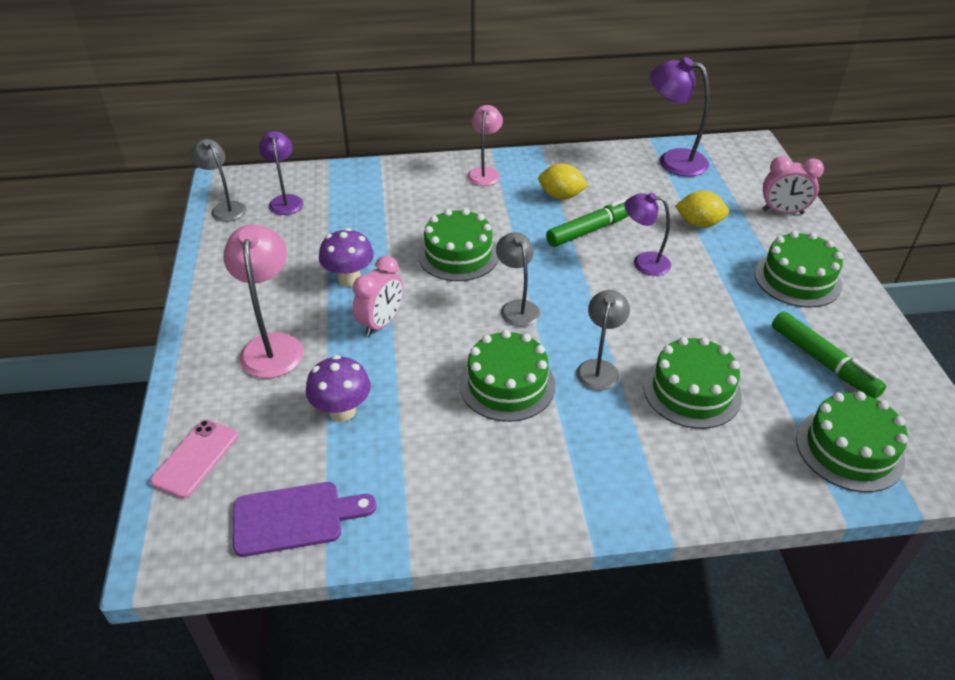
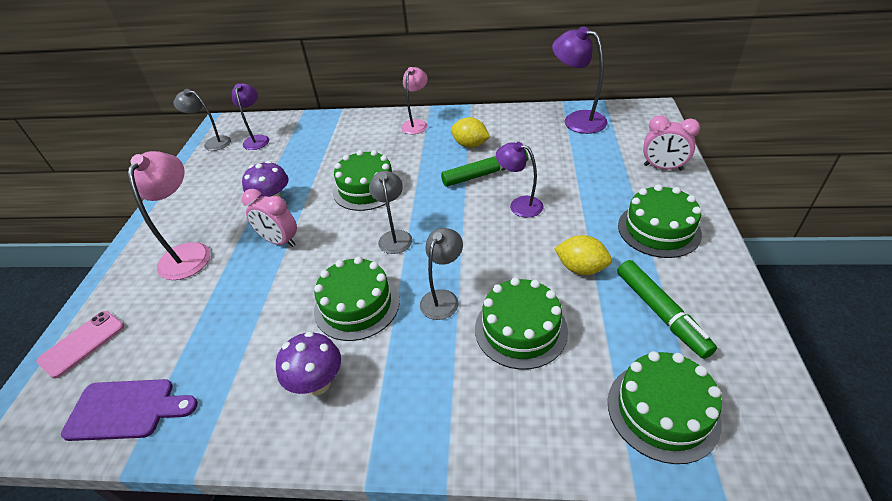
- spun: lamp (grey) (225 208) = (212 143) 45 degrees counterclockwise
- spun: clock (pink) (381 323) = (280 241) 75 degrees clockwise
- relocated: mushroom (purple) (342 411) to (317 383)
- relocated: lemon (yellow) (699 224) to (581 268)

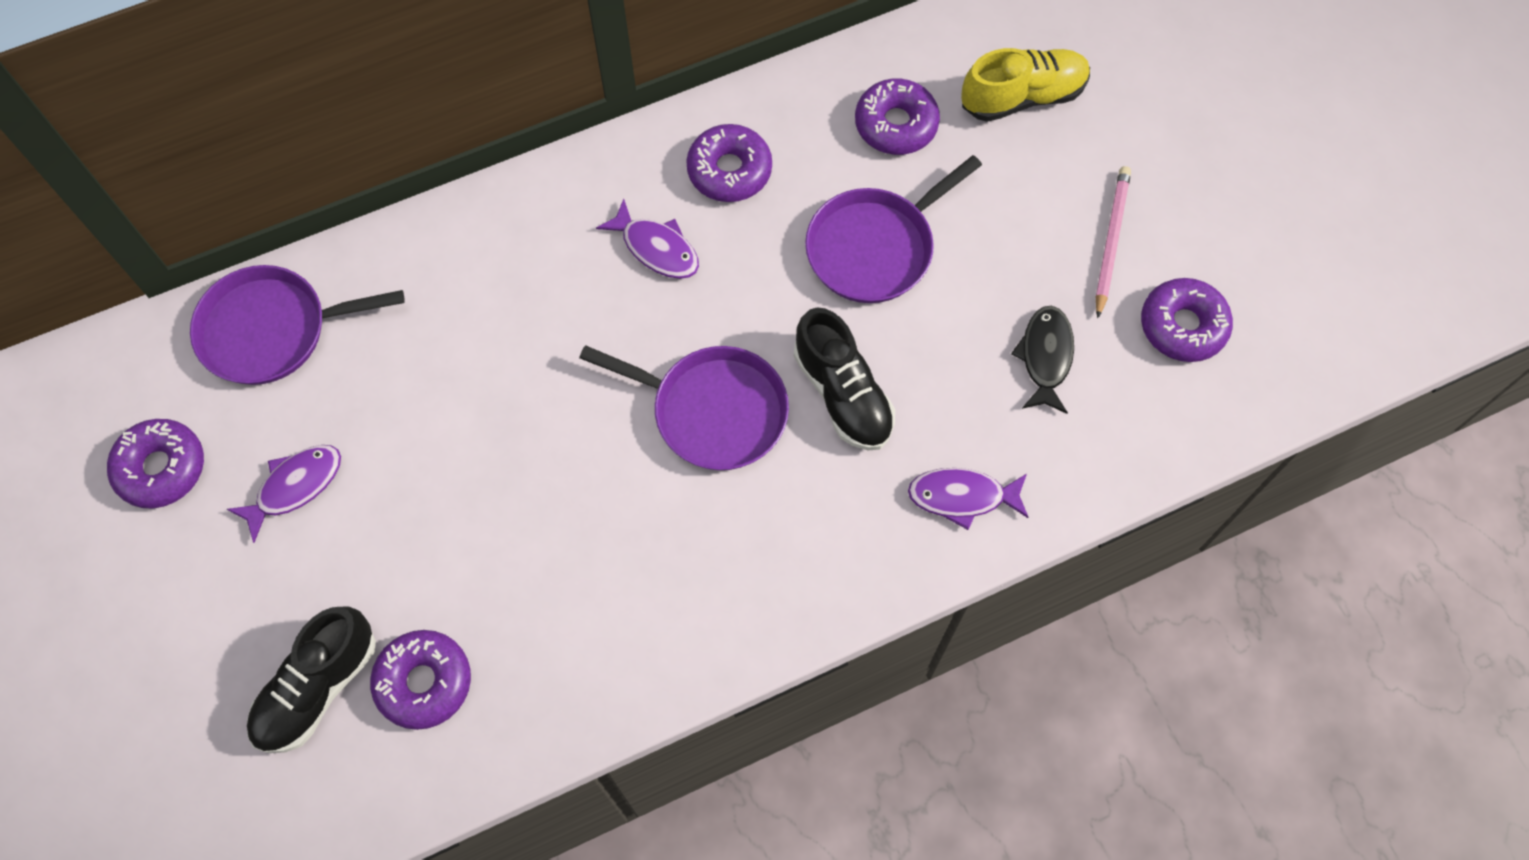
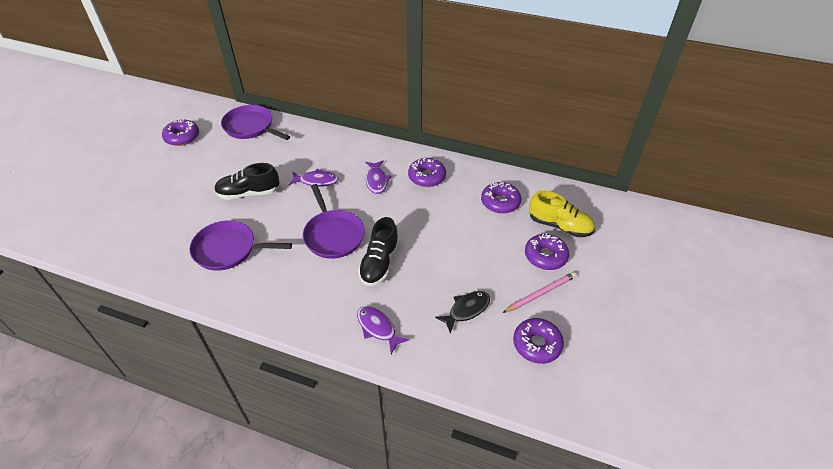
- relocated: pan (purple) (874 248) to (228 249)
- relocated: shoe (black) (317 688) to (249 193)
- relocated: fish (purple) (295 487) to (316 181)
- relocated: donut (purple) (424 682) to (545 256)

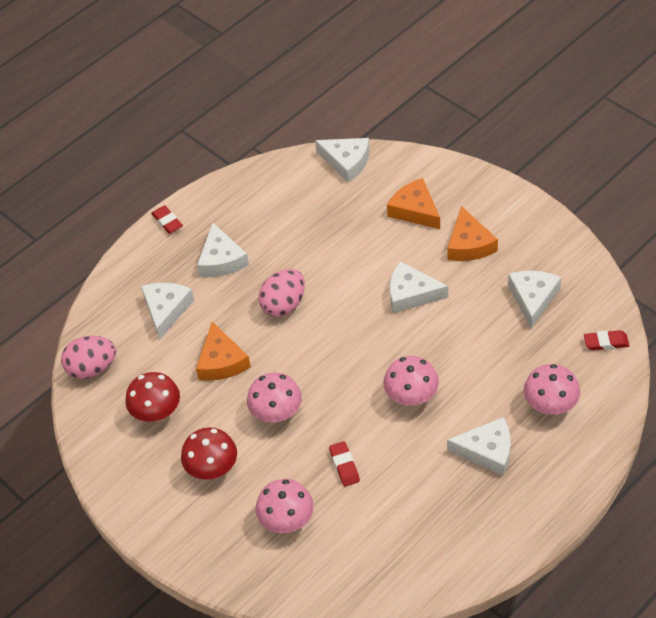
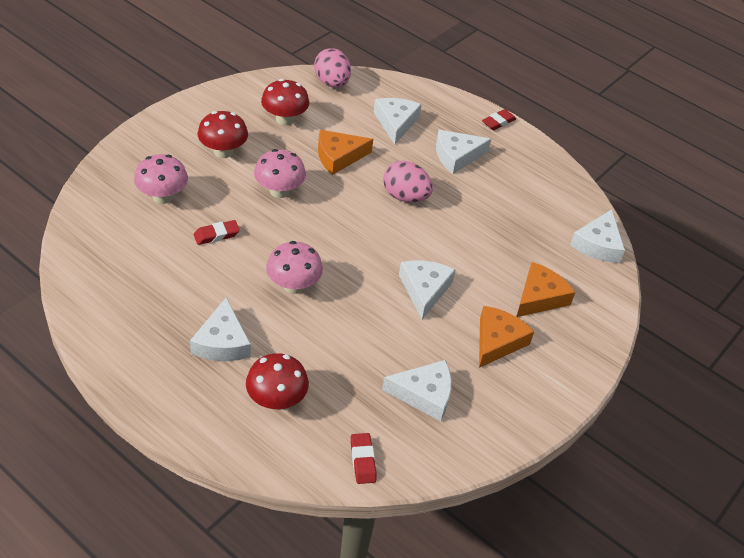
- colour: mushroom (pink) (550 405) to mushroom (red) (276 400)
- spun: cheese (white) (166 310) = (395 123) 90 degrees counterclockwise
- spun: cheese (orange) (469 244) = (497 341) 135 degrees clockwise

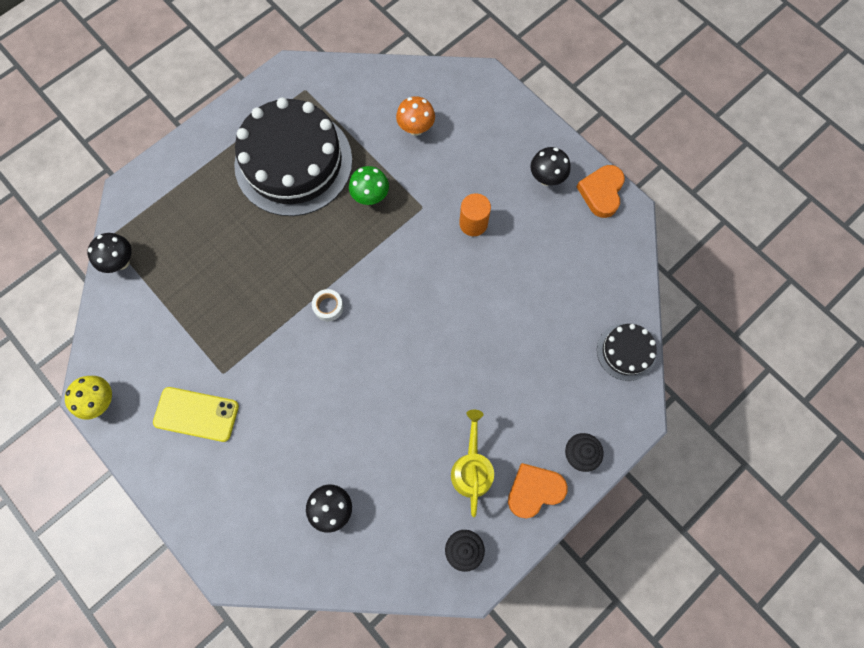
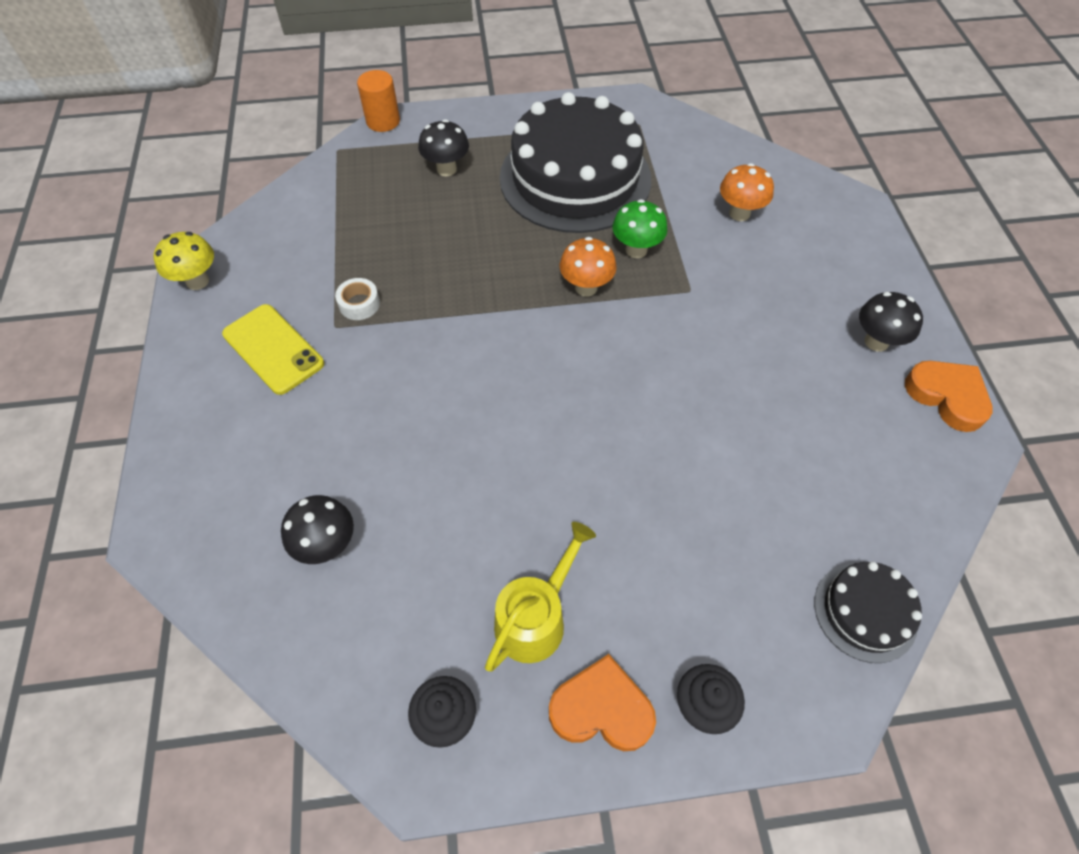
- relocated: tape (white) (328 307) to (359 304)
- relocated: cylinder (orange) (473 223) to (383 121)
- relocated: mushroom (black) (121 262) to (446 169)
- appeared: mushroom (orange) (586 287)
- spun: heart (orange) (601 192) = (947 396) 90 degrees clockwise

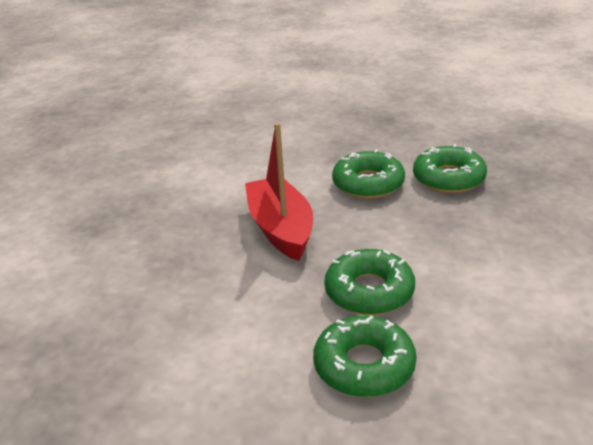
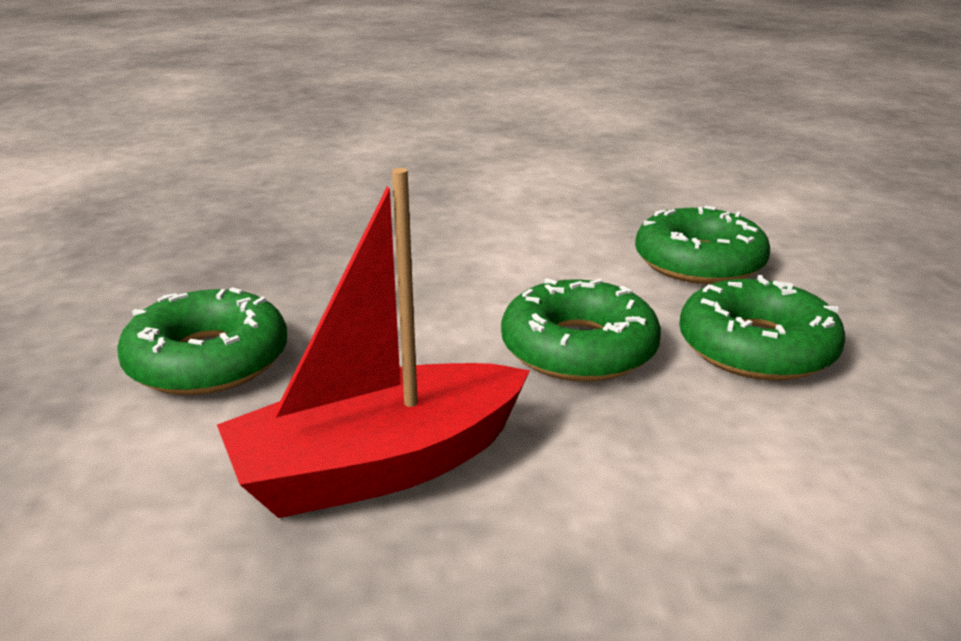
- relocated: donut (green) (448 178) to (699 262)

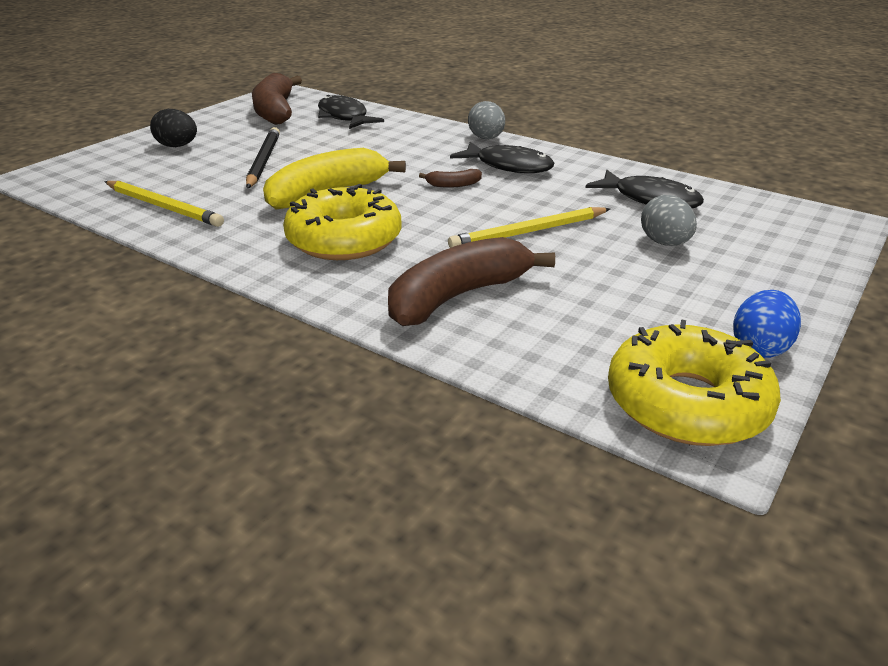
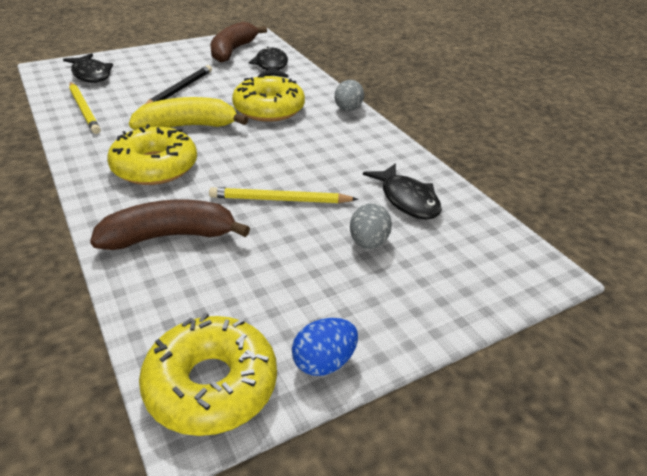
- relocated: fish (black) (509 166) to (91 74)
- appeared: donut (yellow) (269 109)
- missing: egg (black) (177 146)
- missing: banana (brown) (453 185)

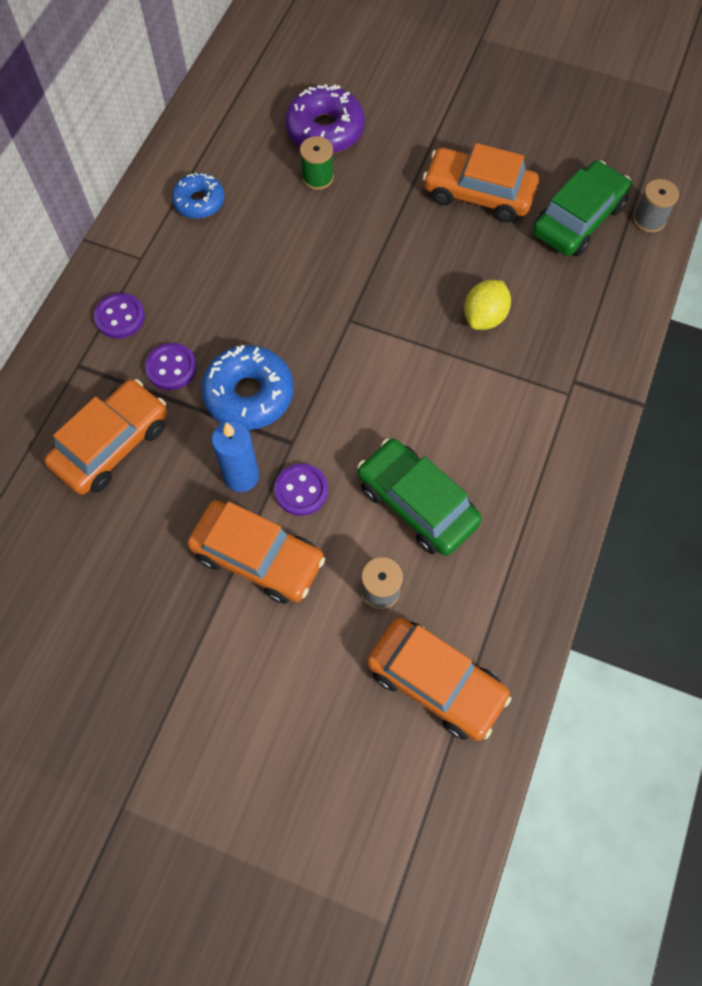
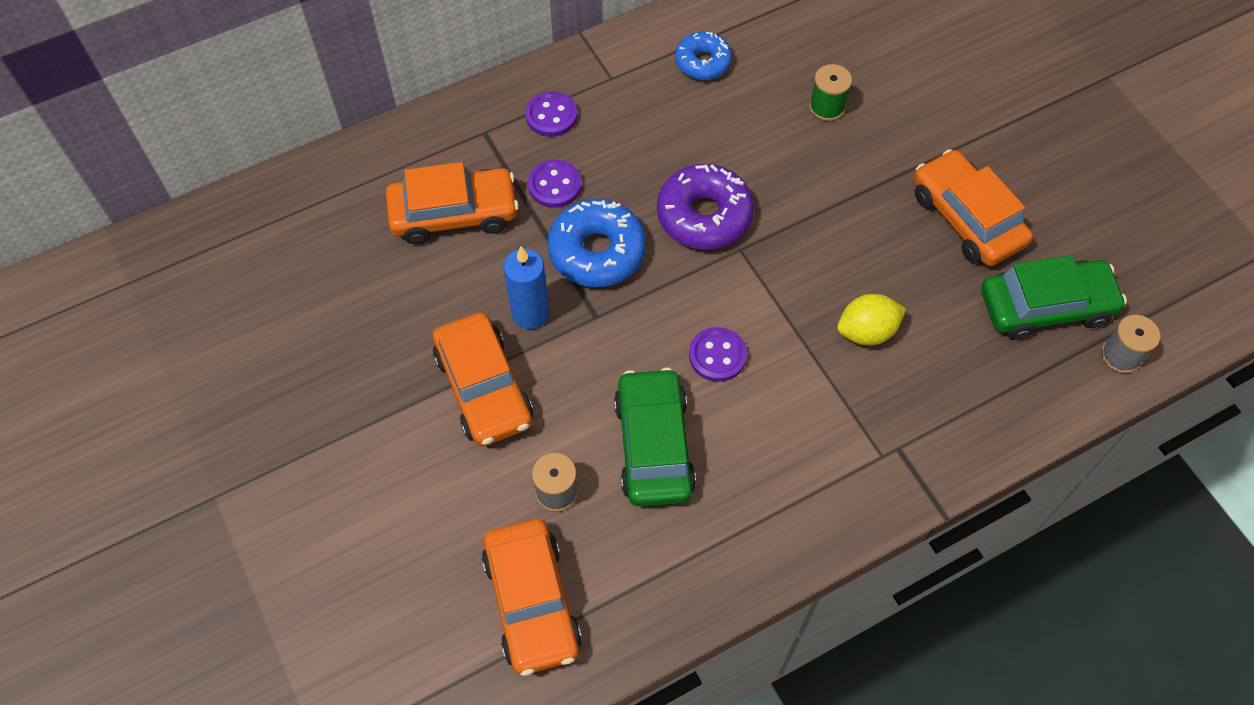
- relocated: donut (purple) (325 130) to (704 215)
- relocated: button (purple) (301 490) to (717 356)

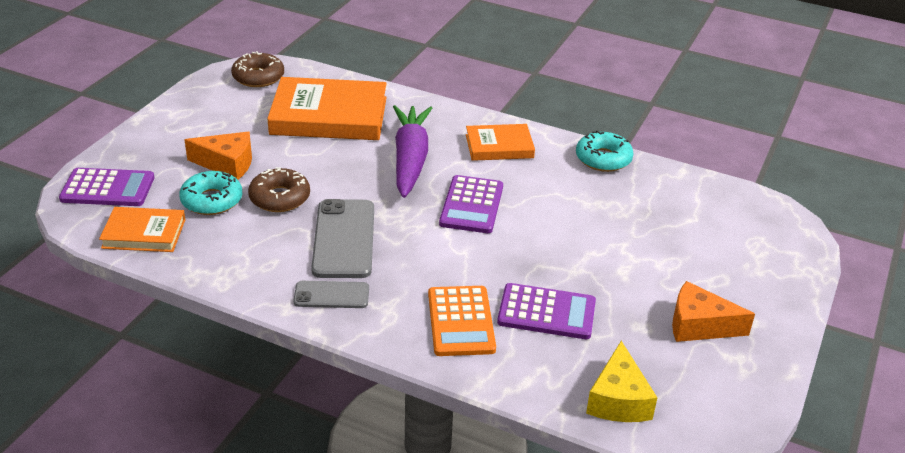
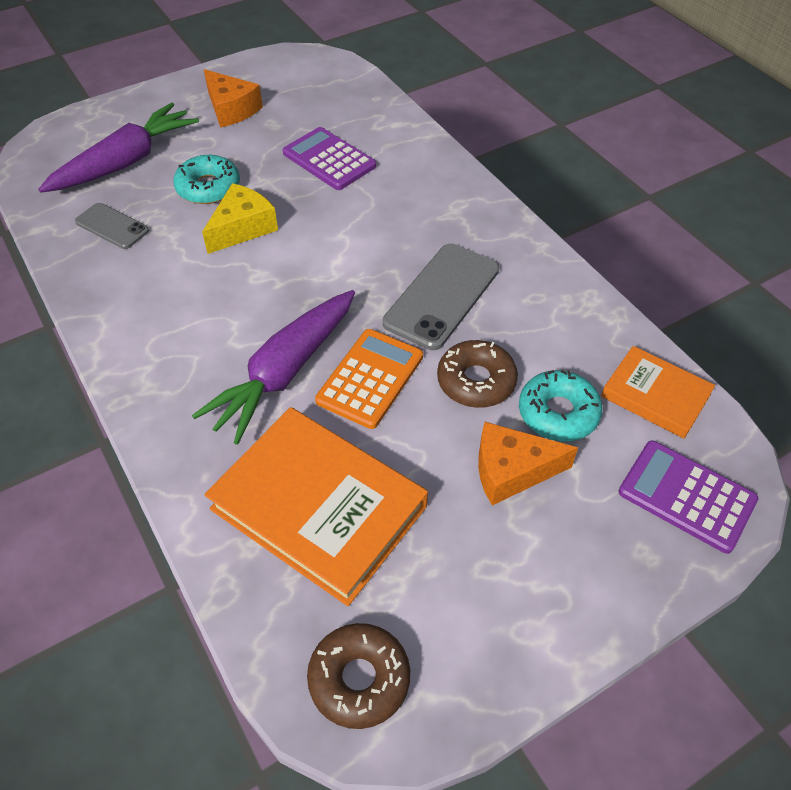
- appeared: carrot (purple) (126 162)
- relocated: phone (grey) (331 295) to (112 226)
- relocated: donut (turquoise) (603 159) to (208 187)
- relocated: cheese (yellow) (618 399) to (242 228)
- relocated: calculator (orange) (461 321) to (370 378)
- spun: cheese (orange) (227 164) = (512 471) 45 degrees counterclockwise
- missing: calculator (purple) (471 205)
- missing: book (orange) (499 146)

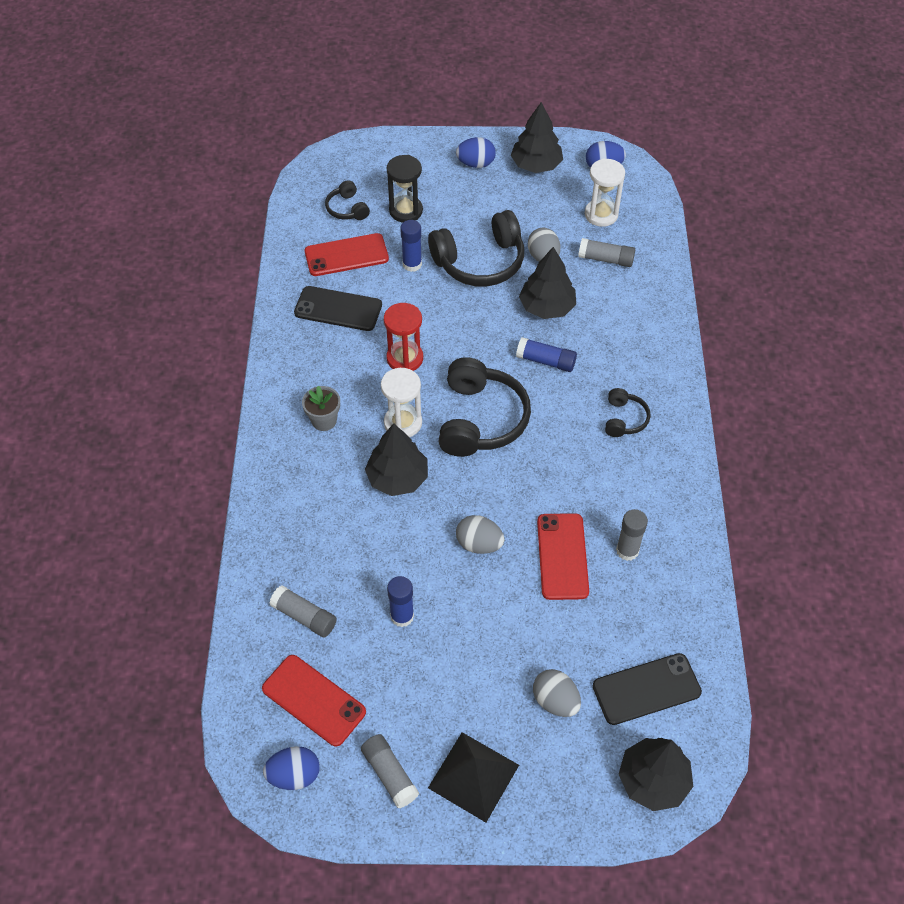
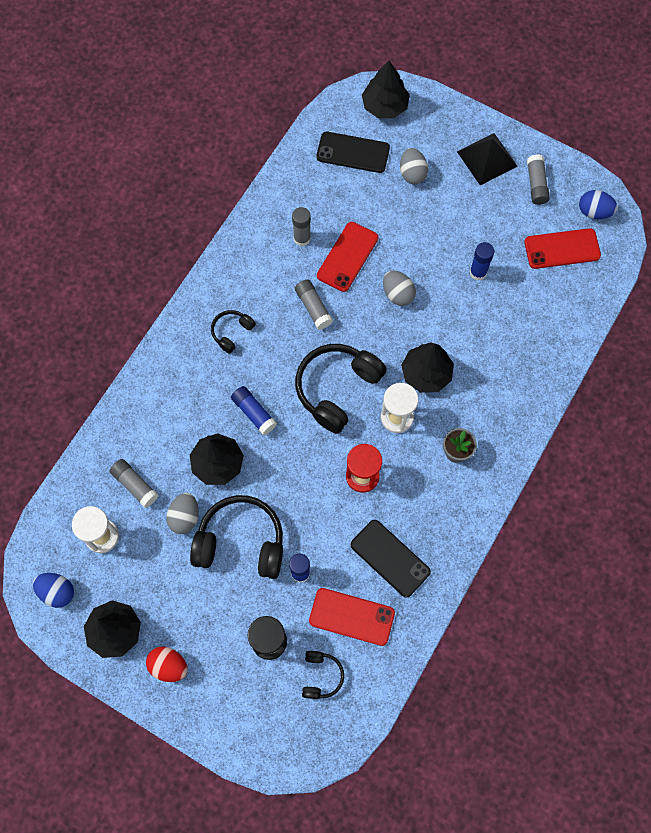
- colour: egg (blue) (476 164) to egg (red) (168 666)
- relocated: glue stick (grey) (304 616) to (313 307)
- spun: phone (red) (314 700) = (562 249) 75 degrees counterclockwise

